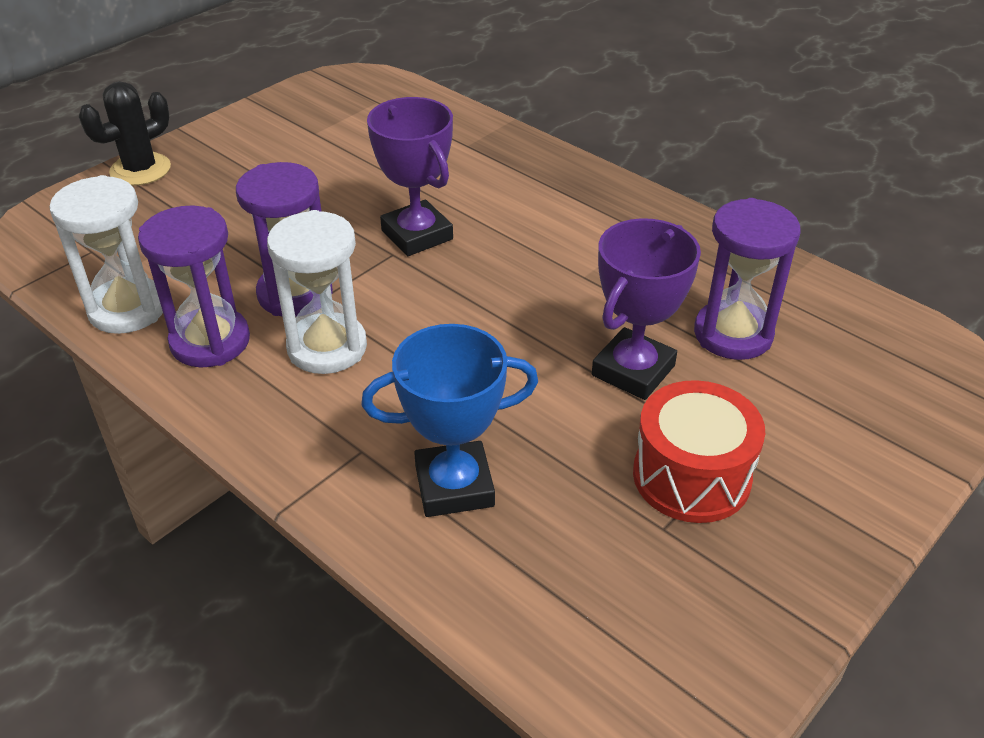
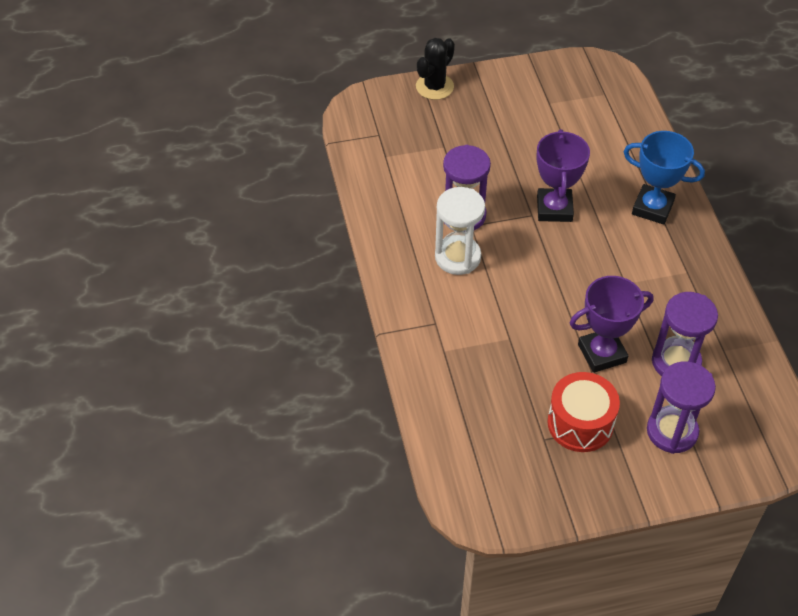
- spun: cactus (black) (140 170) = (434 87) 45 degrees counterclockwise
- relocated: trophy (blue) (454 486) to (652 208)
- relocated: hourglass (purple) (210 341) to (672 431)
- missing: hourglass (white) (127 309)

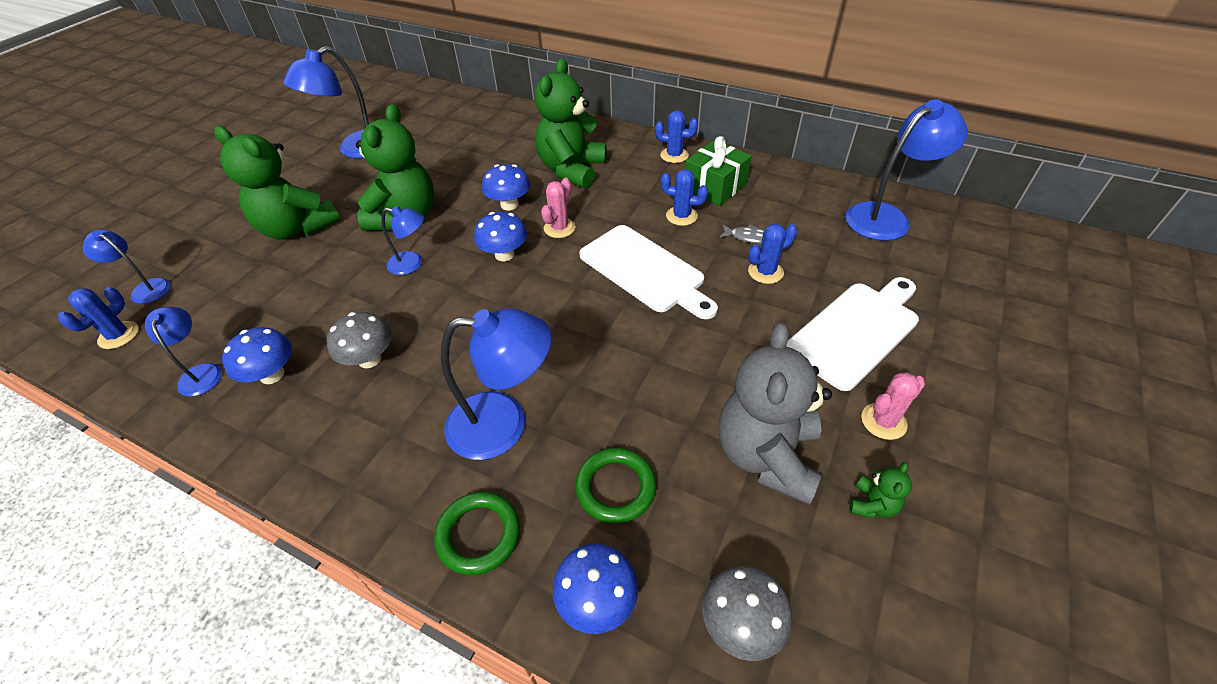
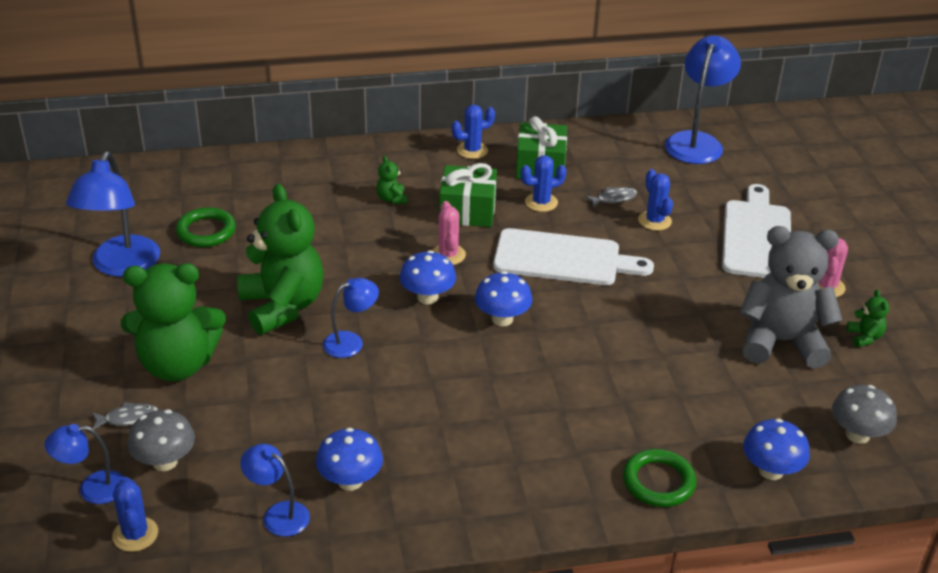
- appeared: fish (grey) (128 418)
- relocated: mushroom (grey) (369 359) to (165 462)
- relocated: ring (green) (615 487) to (206 231)
- size: teddy bear (green) (571 170) = (392 199) x0.40
- appeared: gift (green) (467 211)
- relocated: mushroom (blue) (509 205) to (502 319)
- spun: cactus (blue) (765 272) = (654 221) 45 degrees counterclockwise
- spun: teddy bear (grey) (766 456) = (781 342) 120 degrees clockwise
- missing: lamp (blue) (504 424)

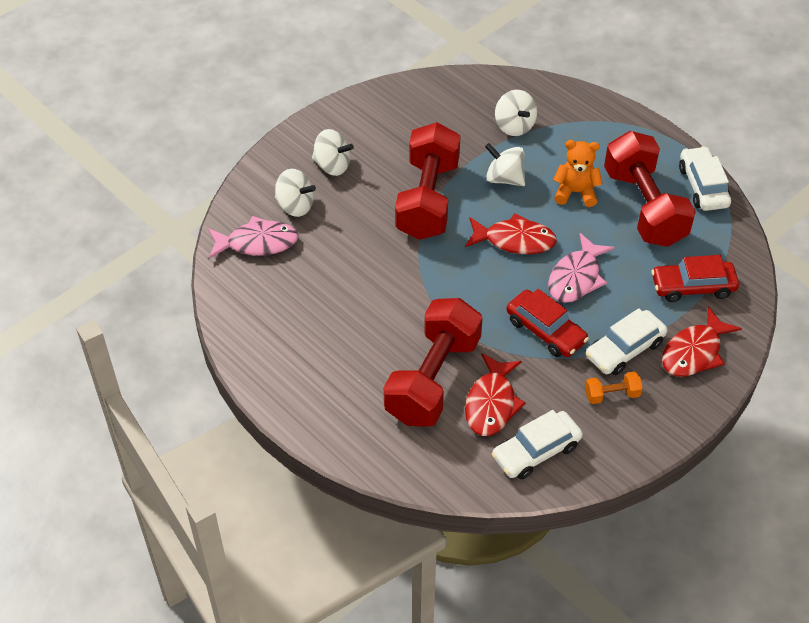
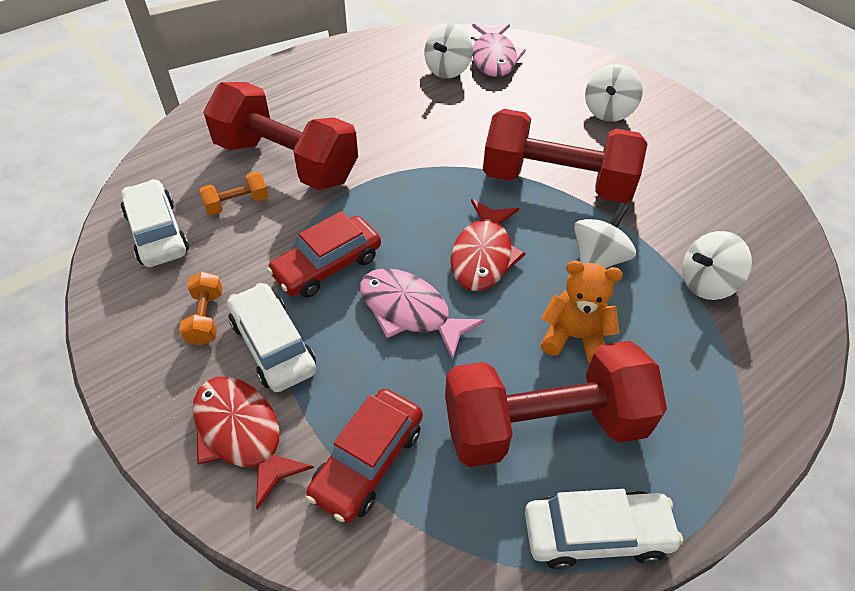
- exchanged: fish (red) (491 403) to dumbbell (orange) (237 203)
- spun: car (red) (692 287) = (367 461) 150 degrees counterclockwise
- relocated: spinning top (white) (295 206) to (447 69)
- spun: teddy bear (orange) (575 192) = (574 336) 90 degrees counterclockwise

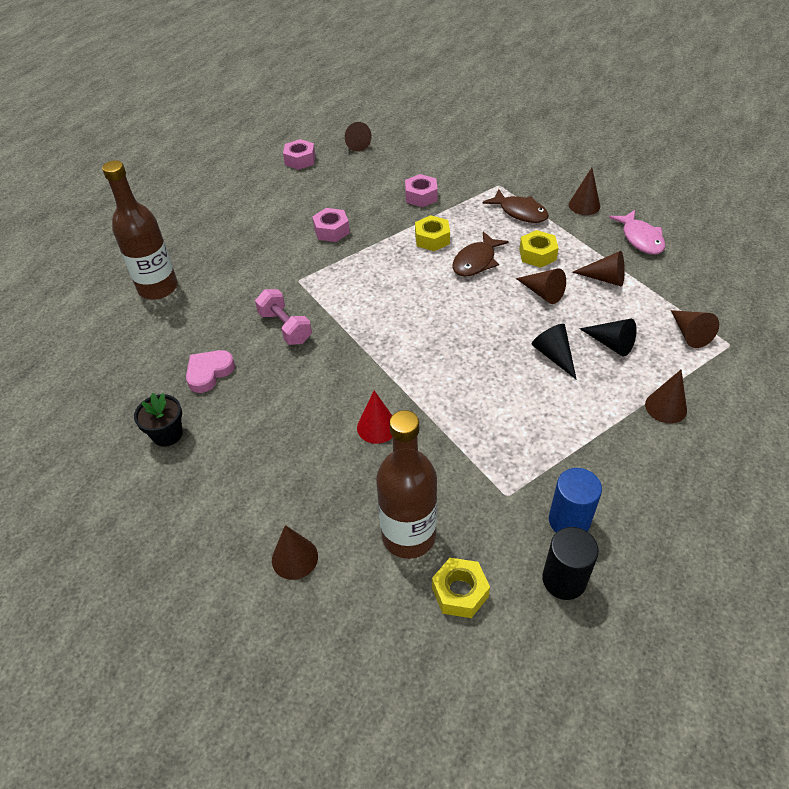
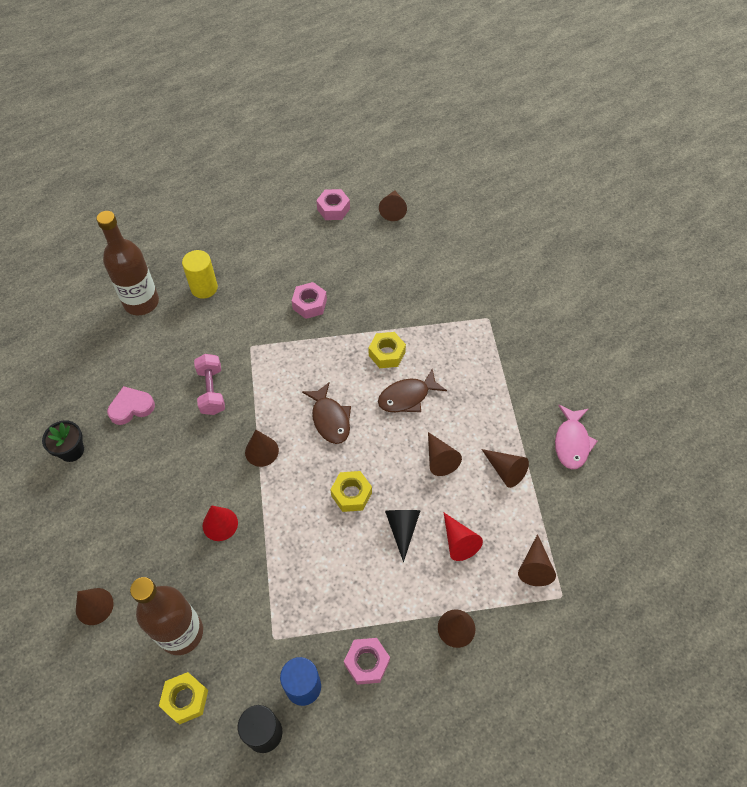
- appeared: cylinder (yellow) (204 288)
- relocated: cone (brown) (584 205) to (261 451)
- relocated: fish (brown) (520 212) to (330 419)
- relocated: nut (yellow) (537 254) to (351 494)
- relocated: nut (pink) (421 196) to (367 662)
- colour: cone (black) (611 344) to cone (red) (458 541)

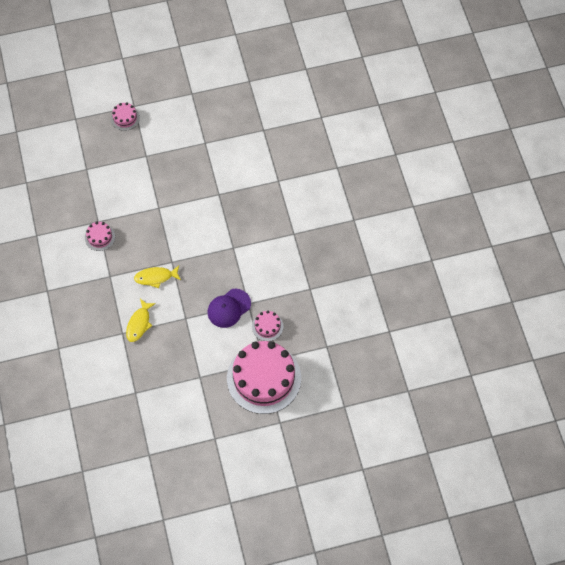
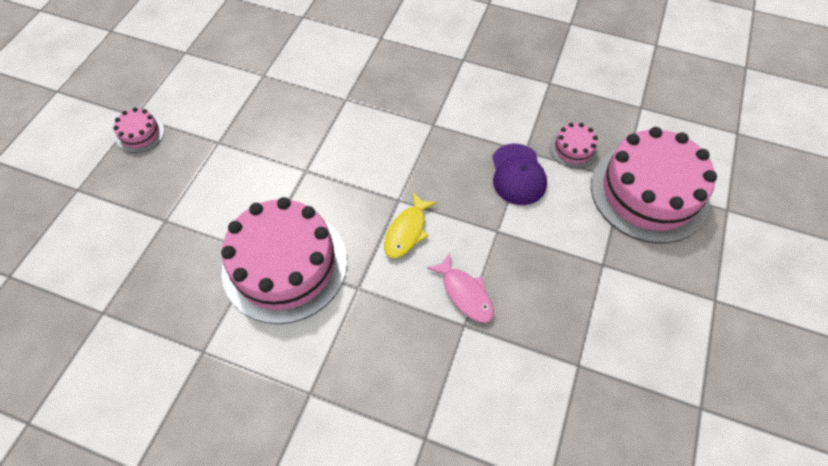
- size: cake (pink) (100 237) = (285 265) x2.33
- colour: fish (yellow) (139 323) to fish (pink) (465 293)

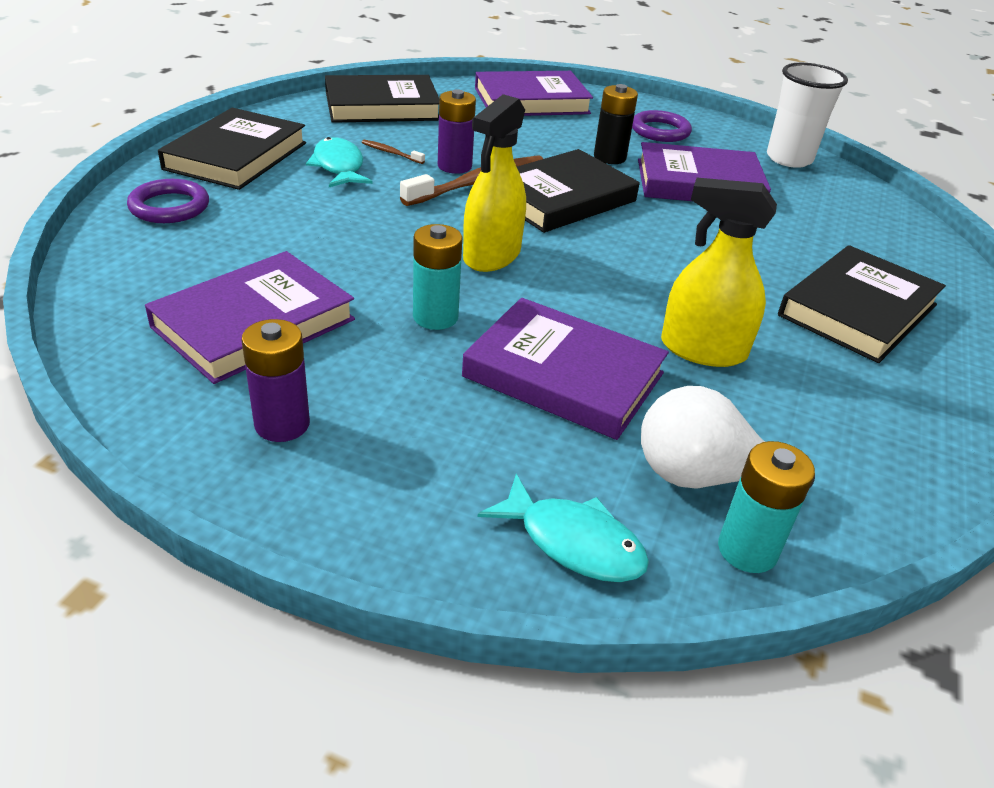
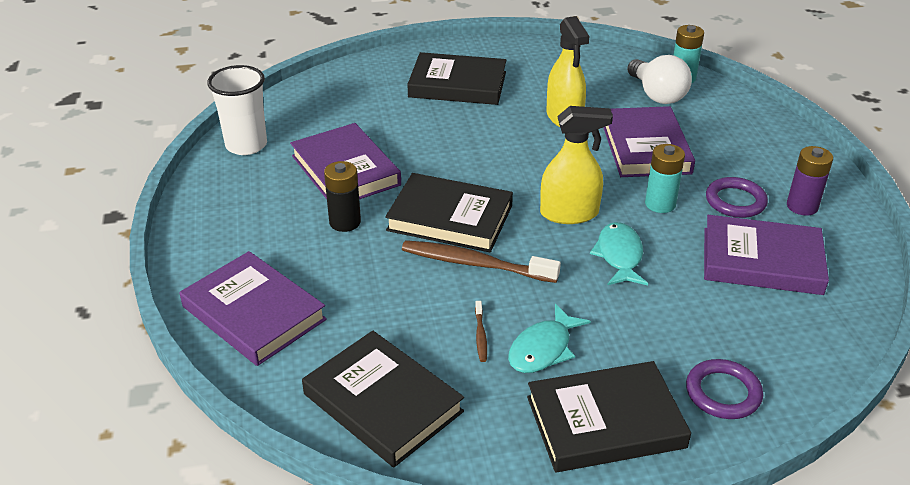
- relocated: fish (turquoise) (573 542) to (619 256)
- relocated: ring (purple) (660 131) to (735 201)
- missing: battery (purple) (454 166)

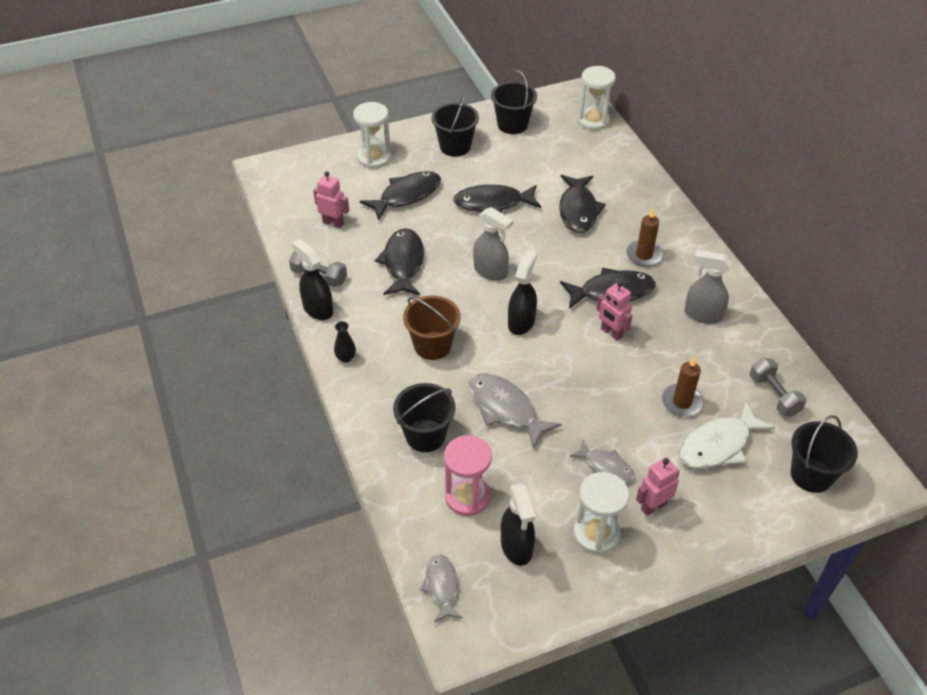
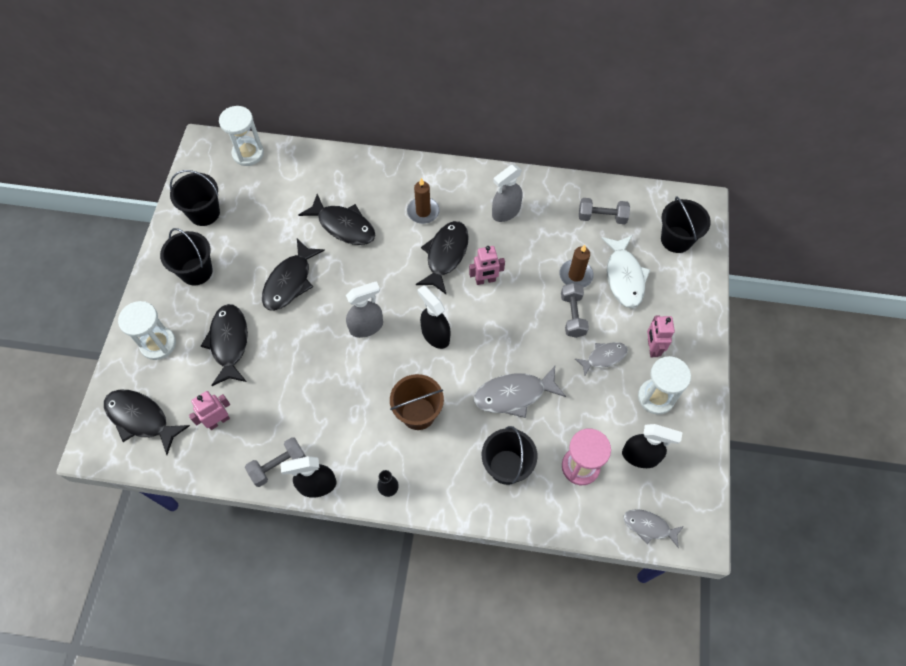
- relocated: fish (black) (403 263) to (141 419)
- appeared: dumbbell (grey) (572 315)

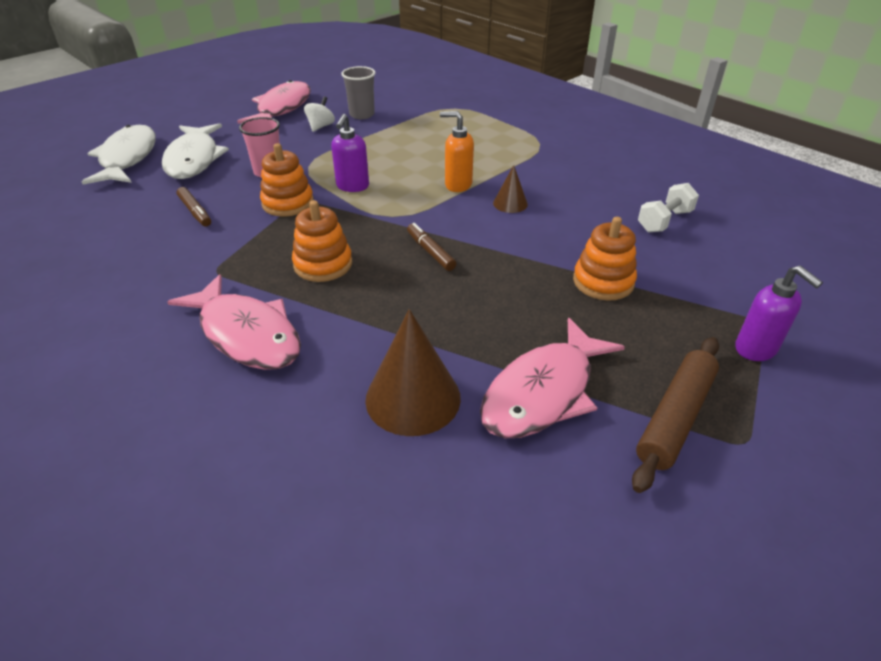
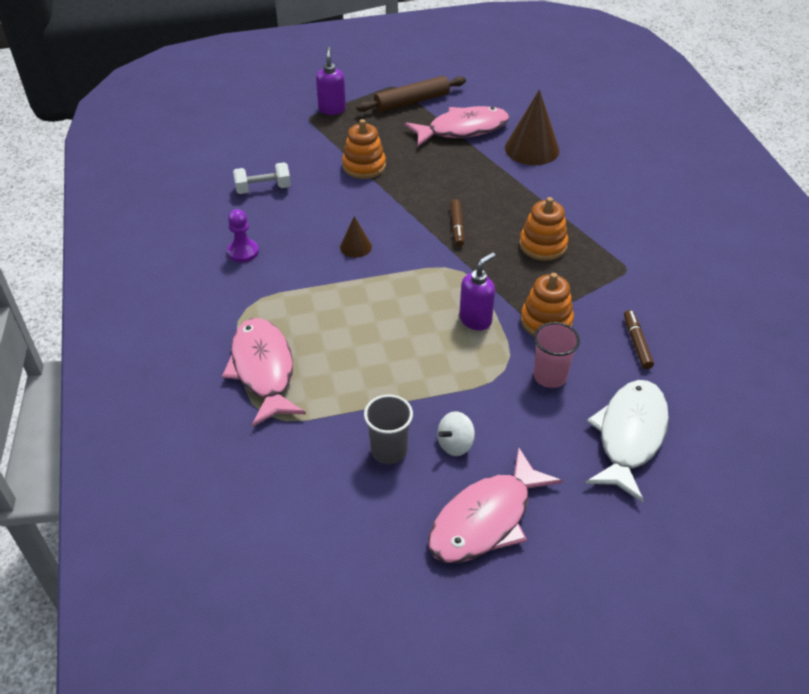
- relocated: fish (pink) (247 334) to (263 370)
- appeared: pawn (purple) (243 252)
- missing: fish (white) (127 158)
- missing: soap dispenser (orange) (457 185)

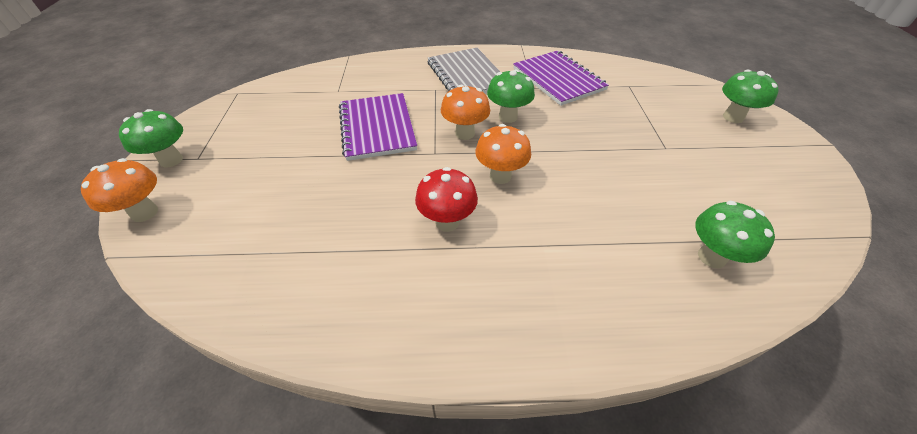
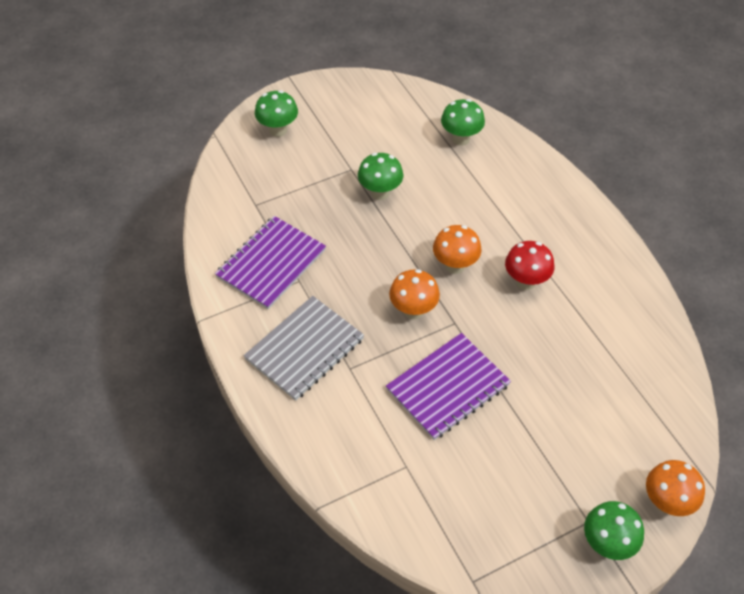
- relocated: mushroom (green) (508 117) to (380 193)

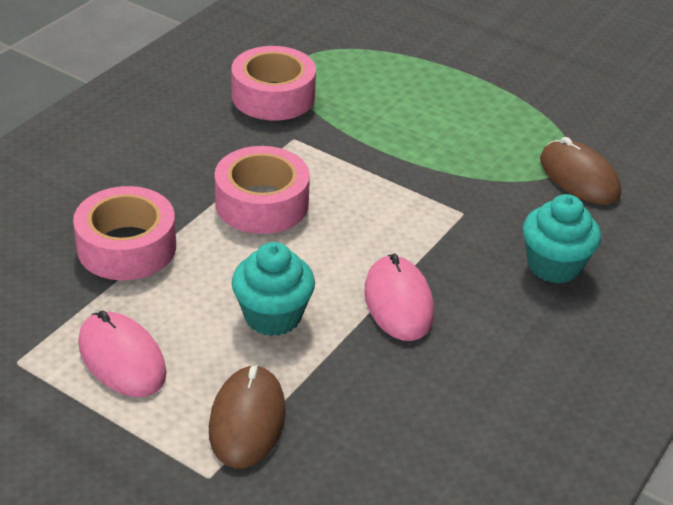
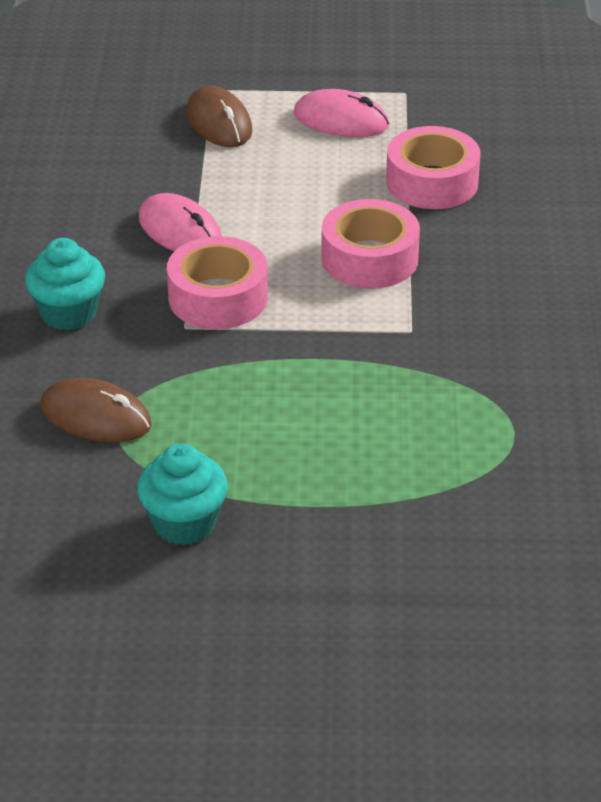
- relocated: cupcake (turquoise) (272 316) to (184 523)
- relocated: tape (pink) (273 96) to (218 297)

